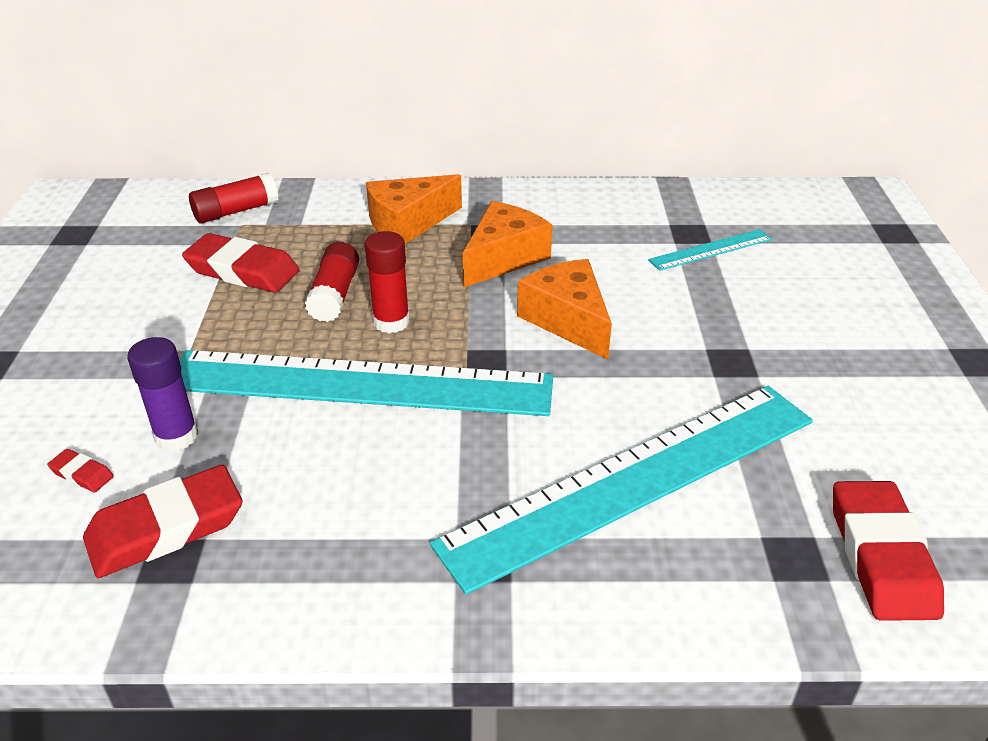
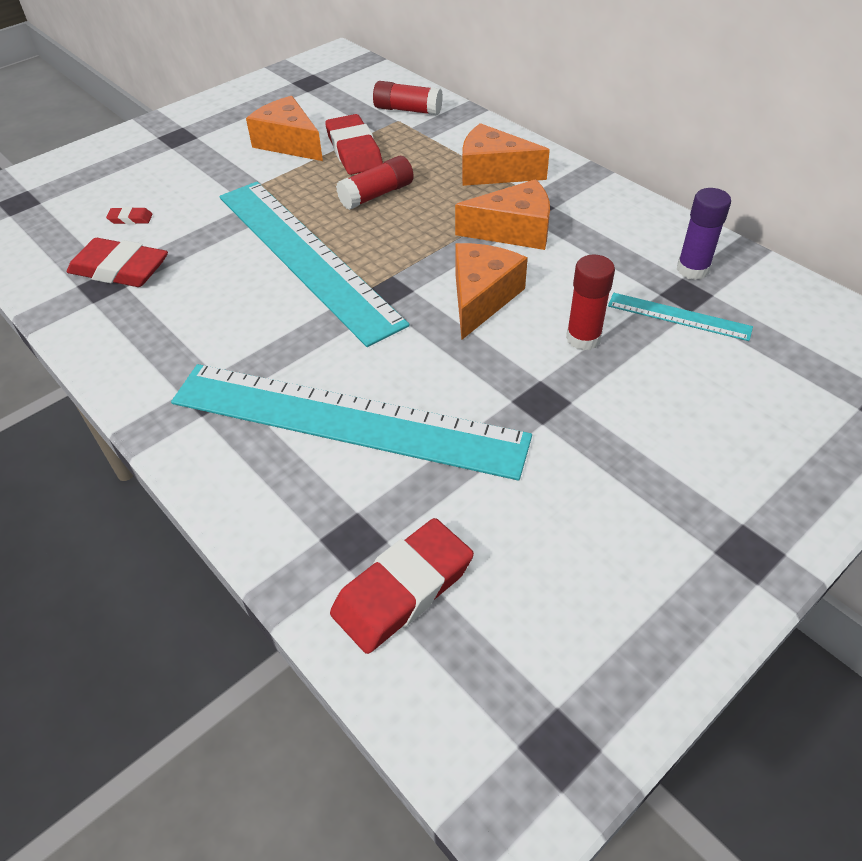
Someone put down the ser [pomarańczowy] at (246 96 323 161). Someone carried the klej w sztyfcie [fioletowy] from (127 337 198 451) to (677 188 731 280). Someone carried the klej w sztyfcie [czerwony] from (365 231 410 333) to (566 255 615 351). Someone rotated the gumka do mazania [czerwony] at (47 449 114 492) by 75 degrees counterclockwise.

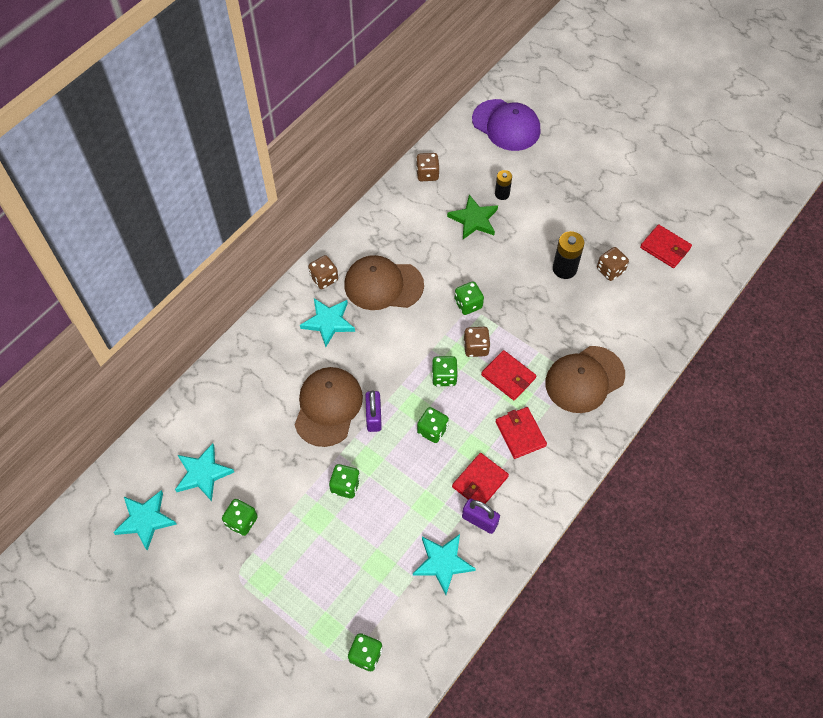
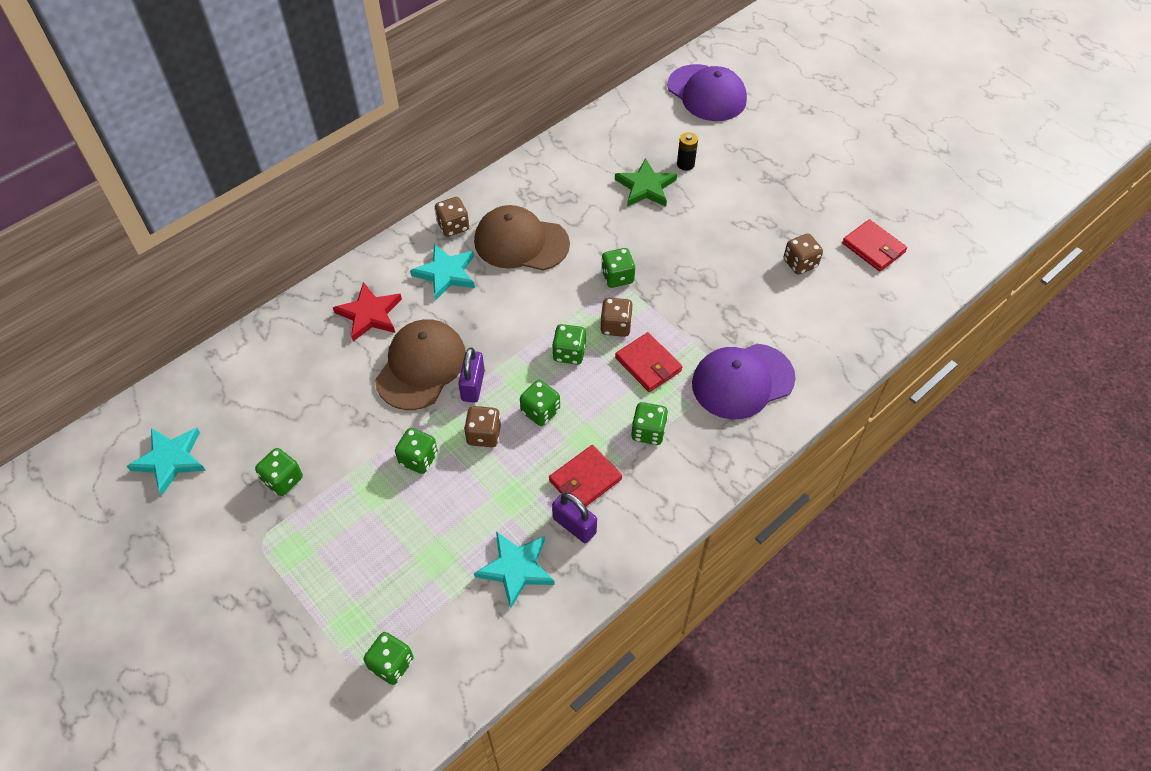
Someone took away the gwiazda [turkusowy] at (175 443 234 501). Someone took away the bateria [czarny] at (553 231 584 279). Someone put down the gwiazda [czerwony] at (333 282 402 341). Someone carried the kostka do gry [brązowy] from (416 153 439 181) to (464 406 501 447). Someone swapped the portfel [czerwony] at (495 407 547 459) for the kostka do gry [zielony] at (631 402 668 445). Someone repainted the czapka [brązowy] at (545 346 625 413), which became the czapka [fioletowy] at (692 344 796 419).

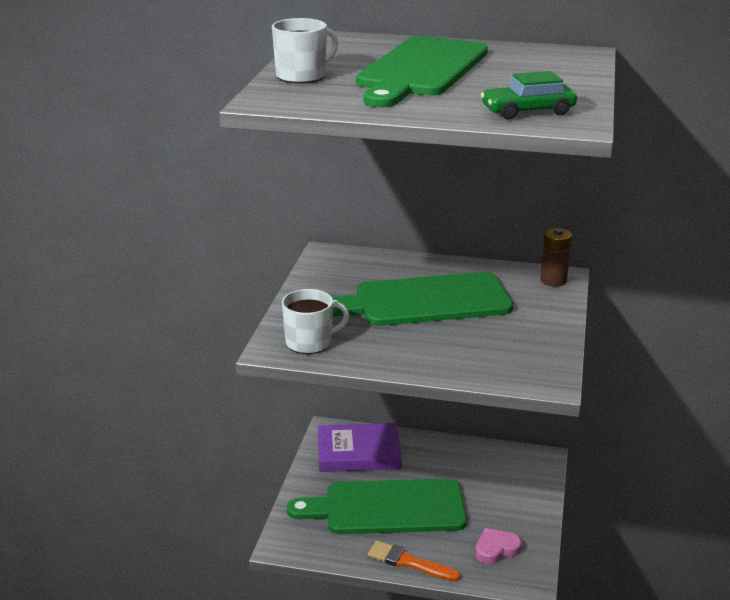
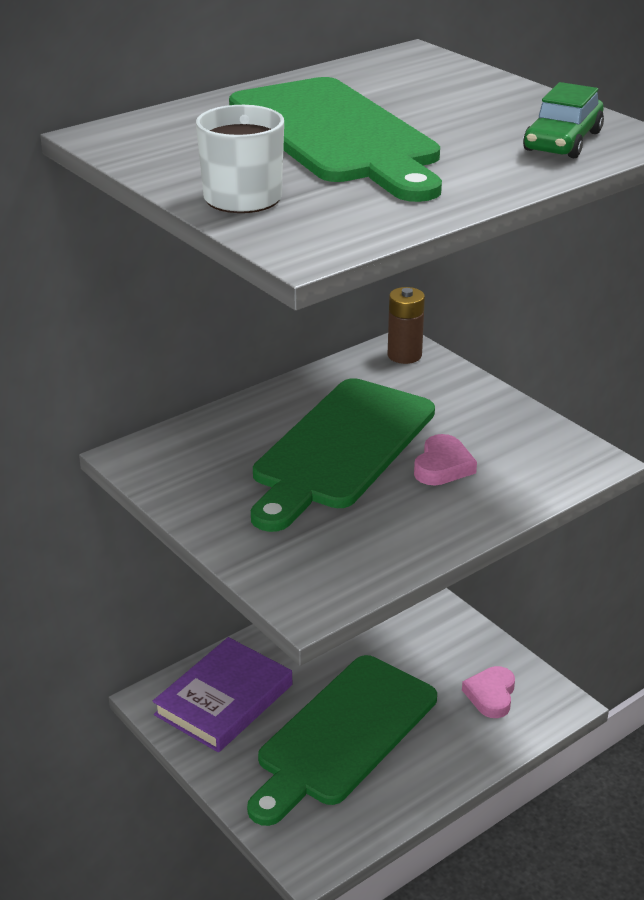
Someone took away the kubek [biały] at (282 289 349 354). Someone took away the pędzel [pomarańczowy] at (368 541 461 582). Someone put down the serce [różowy] at (414 434 477 485).

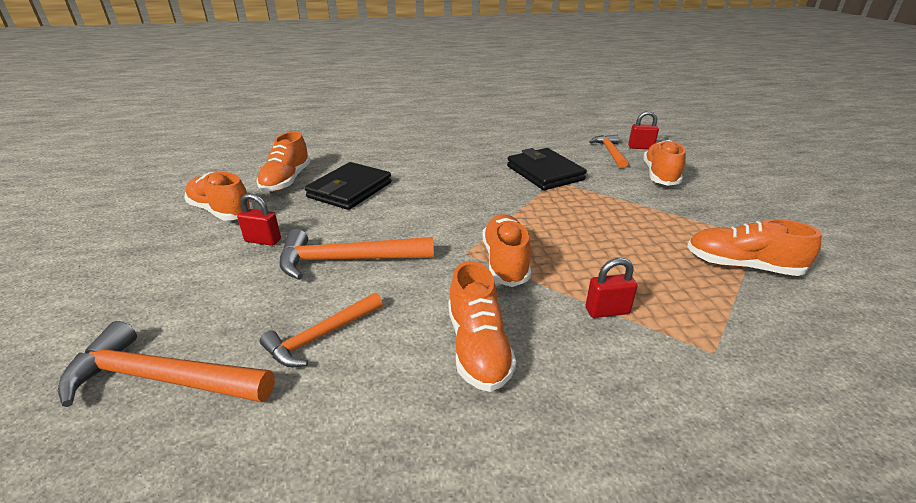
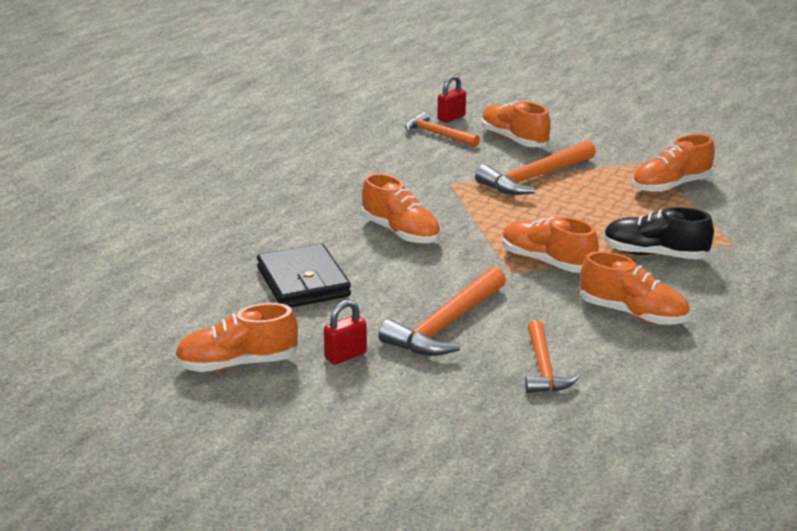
Someone took away the portfel [czarny] at (507 148 587 190). Someone carried the młotek [pomarańczowy] from (58 321 275 407) to (475 140 596 195). Someone carried the but [pomarańczowy] from (257 131 311 192) to (361 173 441 244). Someone swapped the kłódka [czerwony] at (586 258 638 318) for the but [czarny] at (603 207 714 259).

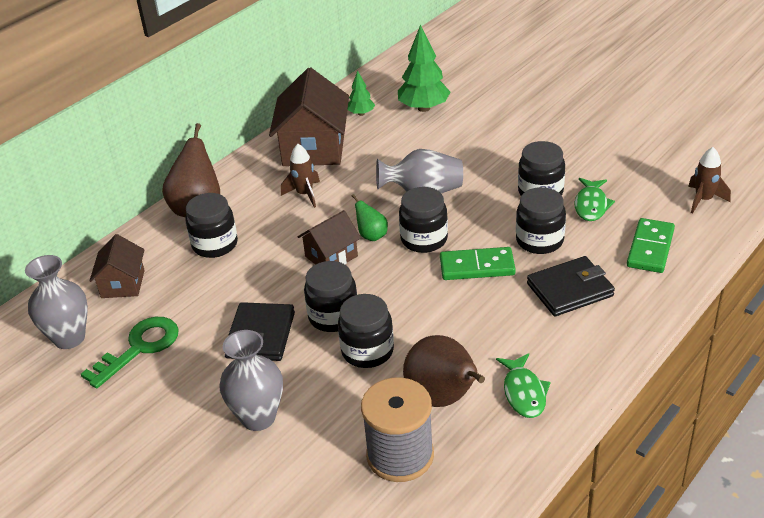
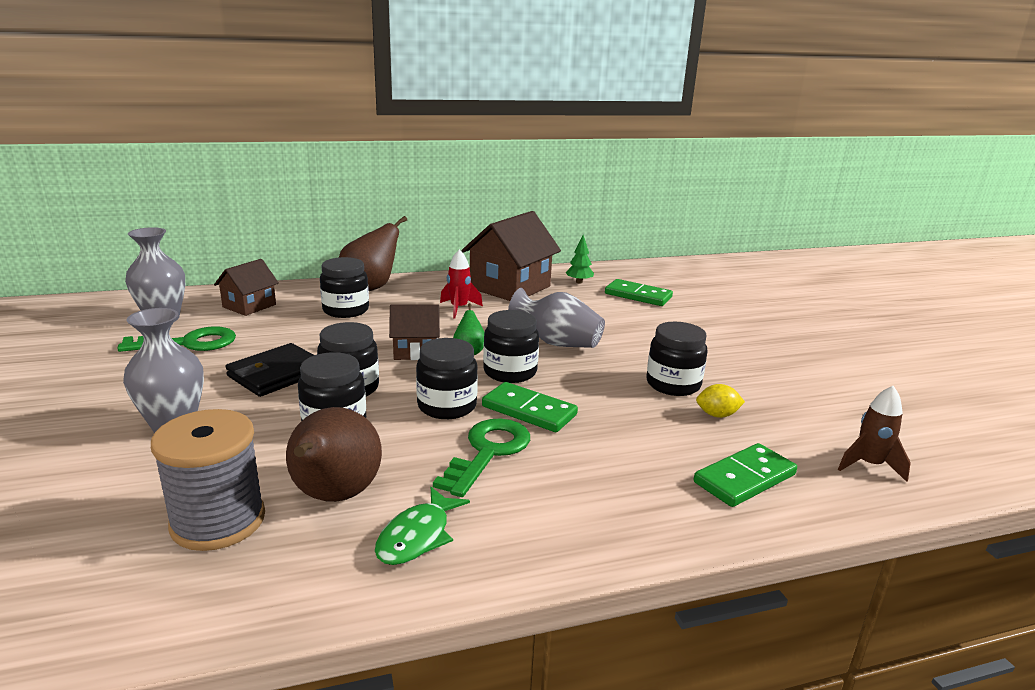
Someone took away the portfel [czarny] at (527 256 615 316). Someone put down the klucz [zielony] at (433 419 530 497). Someone carried the słoik [czarny] from (516 187 566 254) to (416 338 478 419). Someone swapped the drzewko [zielony] at (398 24 450 112) for the kostka domina [zielony] at (605 279 673 306). Someone swapped the ryba [zielony] at (574 178 615 221) for the cytryna [żółty] at (696 384 745 418). Someone repainted the rakieta [brązowy] at (281 144 320 208), which became the rakieta [czerwony] at (440 249 483 319).

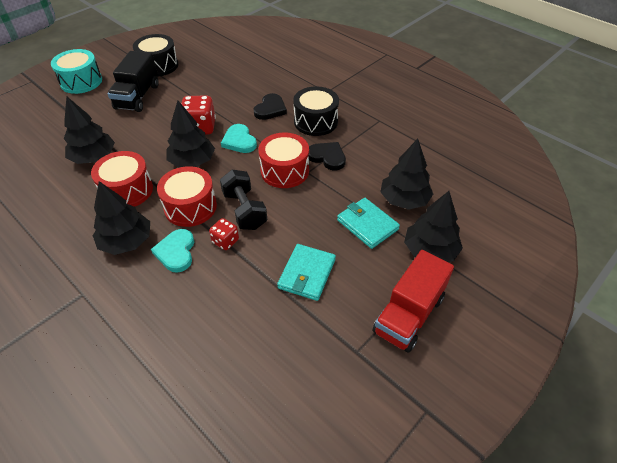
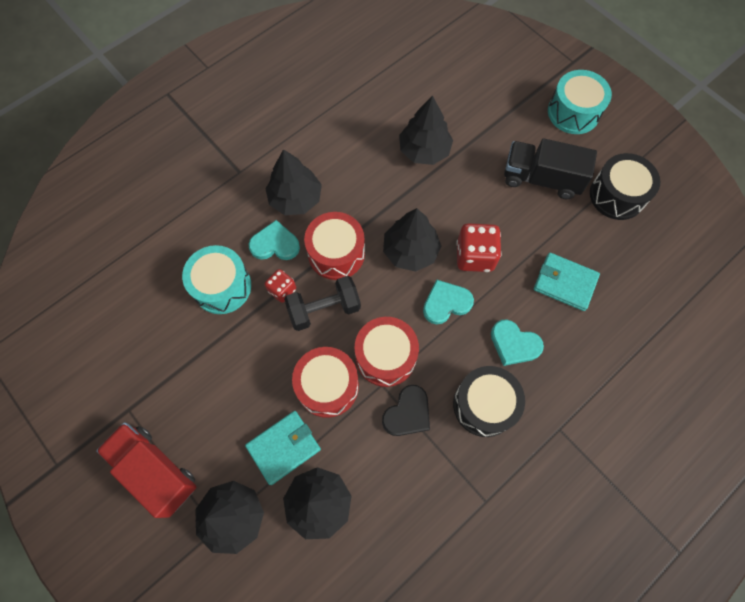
Someone put down the bęben [turkusowy] at (182 245 251 314). Someone carried the bęben [czerwony] from (91 151 153 207) to (292 347 359 418). Someone carried the portfel [turkusowy] from (277 244 336 301) to (534 253 600 311). Someone repainted the serce [czarny] at (253 93 287 120), which became the serce [turkusowy] at (491 319 544 366).

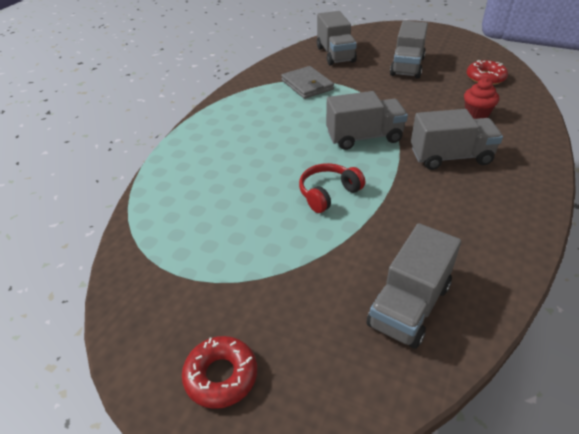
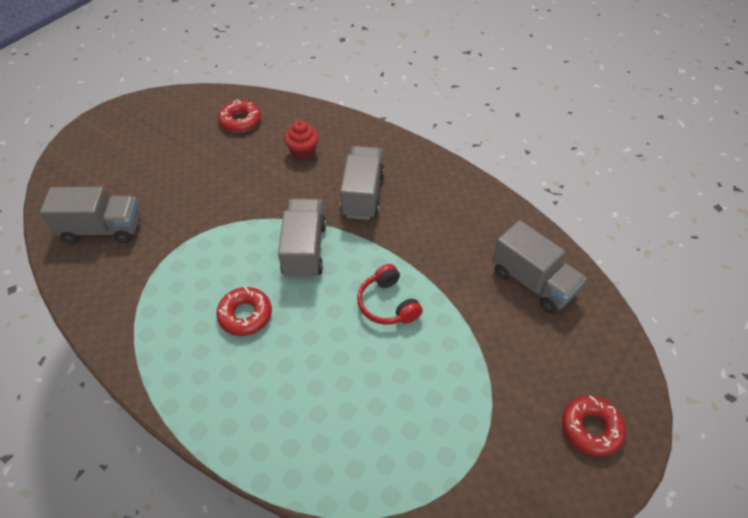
Someone took away the portfel [szary] at (281 66 334 99). Someone took away the ciężarówka [szary] at (390 21 428 78). Someone put down the donut [czerwony] at (216 286 272 336).

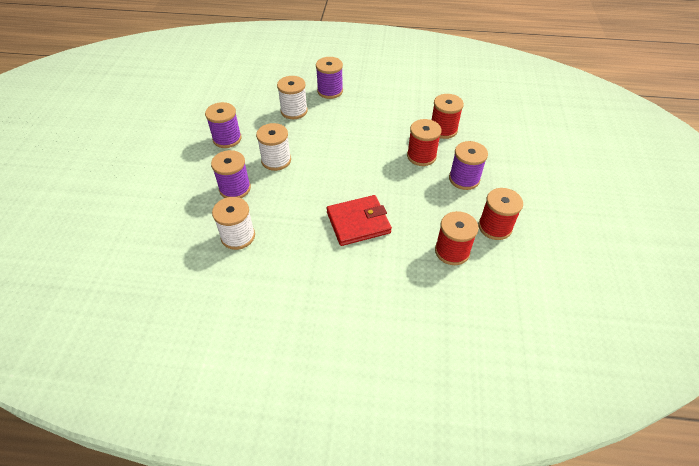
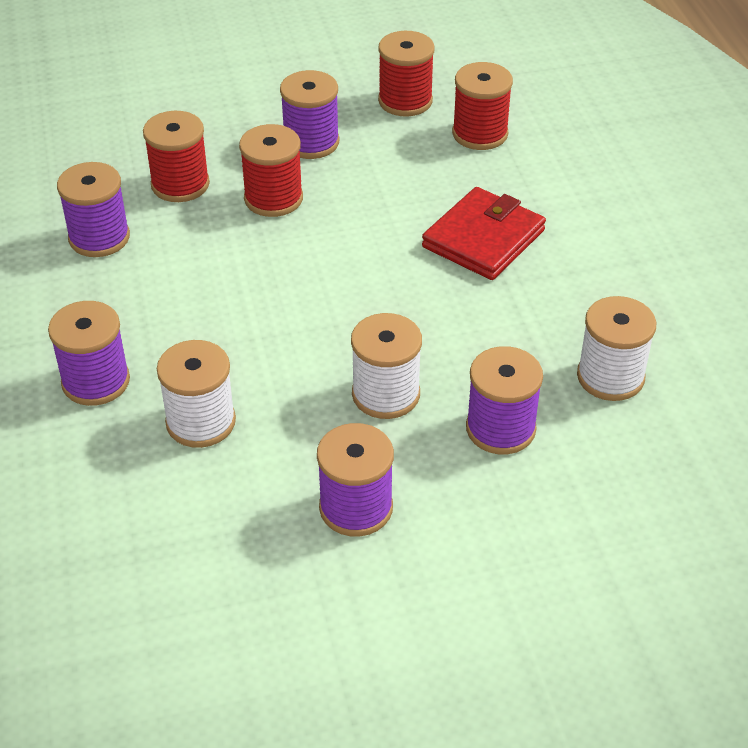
Someone put down the szpulka [fioletowy] at (57 162 130 257). Someone rotated the portfel [czerwony] at (327 195 392 246) by 75 degrees clockwise.

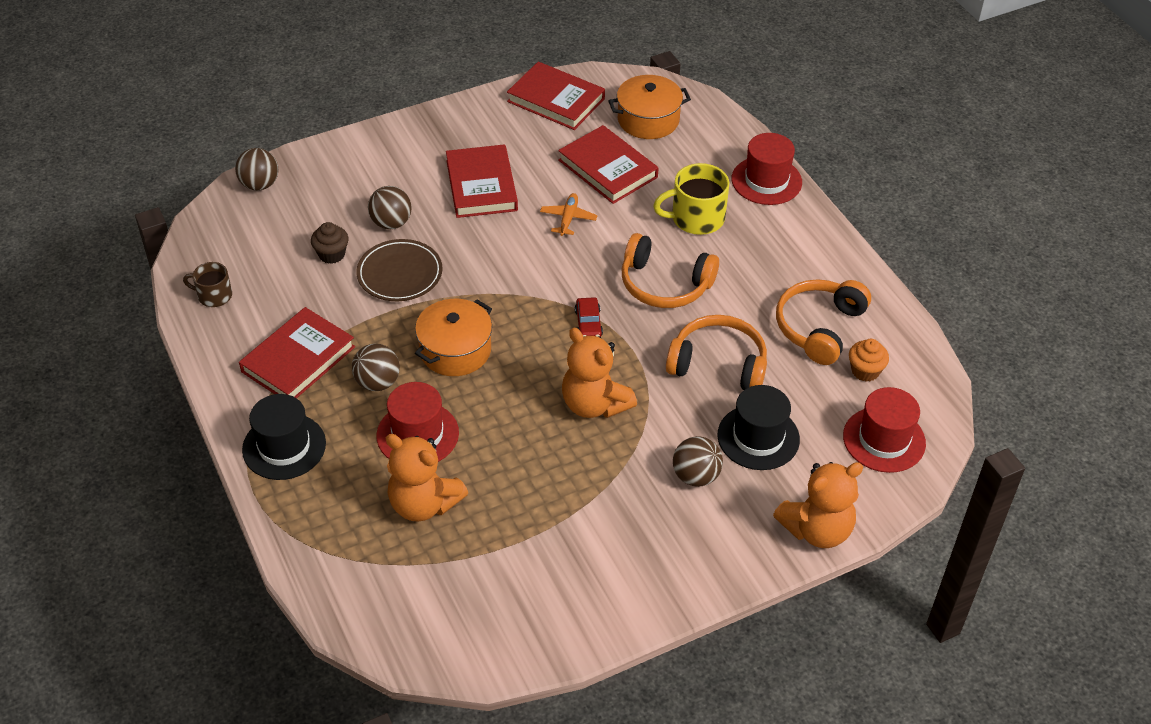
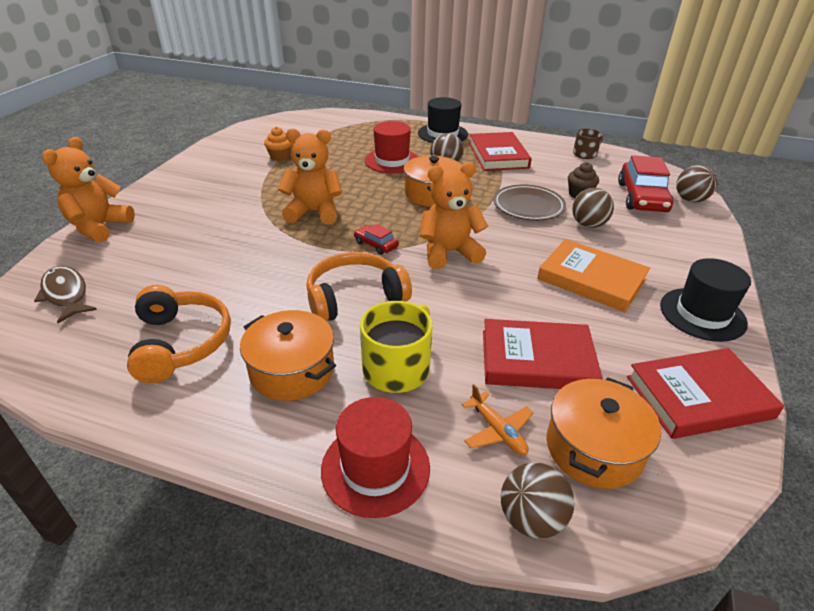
Someone took away the słuchawki [pomarańczowy] at (666 315 767 390). Someone put down the garnek [pomarańczowy] at (240 310 336 401). Someone put down the samochód [czerwony] at (618 155 673 212). Someone carried the miś [pomarańczowy] from (386 434 468 522) to (420 162 488 269). Someone carried the samolot [pomarańczowy] from (540 193 597 236) to (461 384 534 455). Someone carried the piłka [brązowy] from (673 436 723 487) to (501 462 574 538). Someone carried the kapelusz [czarny] from (717 385 800 470) to (660 258 751 342). Someone carried the muffinka [pomarańczowy] from (849 339 889 382) to (264 127 292 161). Someone swapped the kapelusz [czerwony] at (843 387 926 473) for the ryba [brązowy] at (34 266 97 324). Someone repainted the książka [czerwony] at (446 144 518 218), which became the książka [pomarańczowy] at (537 239 650 312).

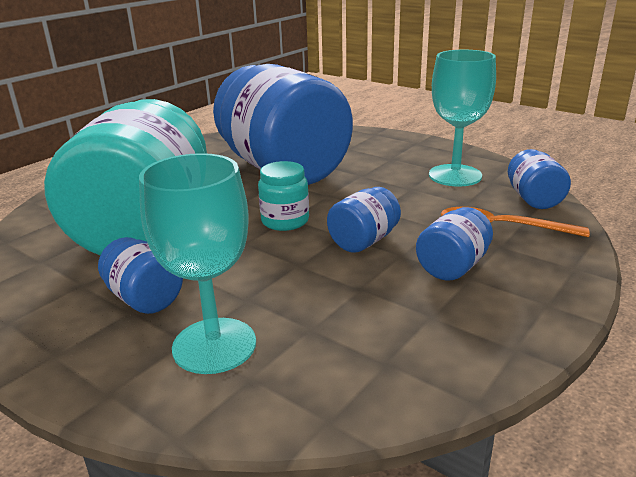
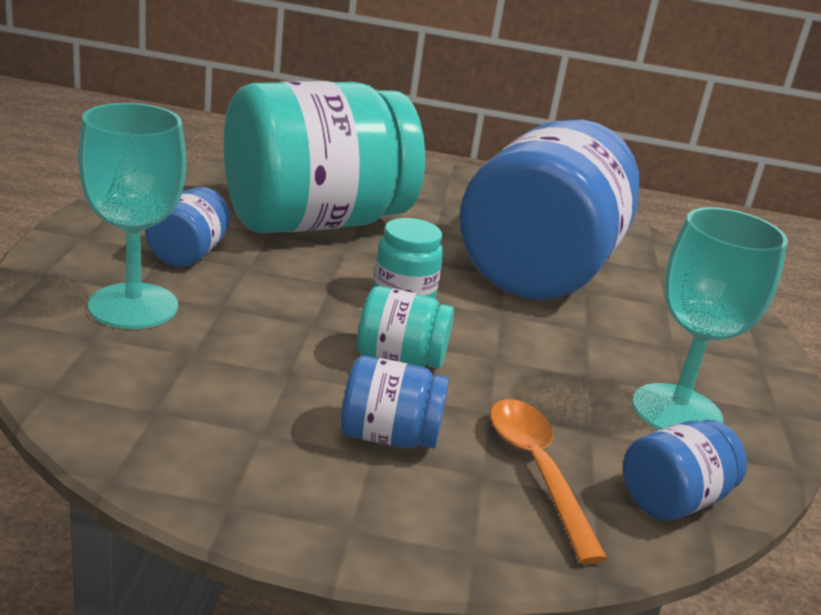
Someone repainted the słoik [niebieski] at (327 187 401 253), which became the słoik [turkusowy] at (357 286 454 369).

